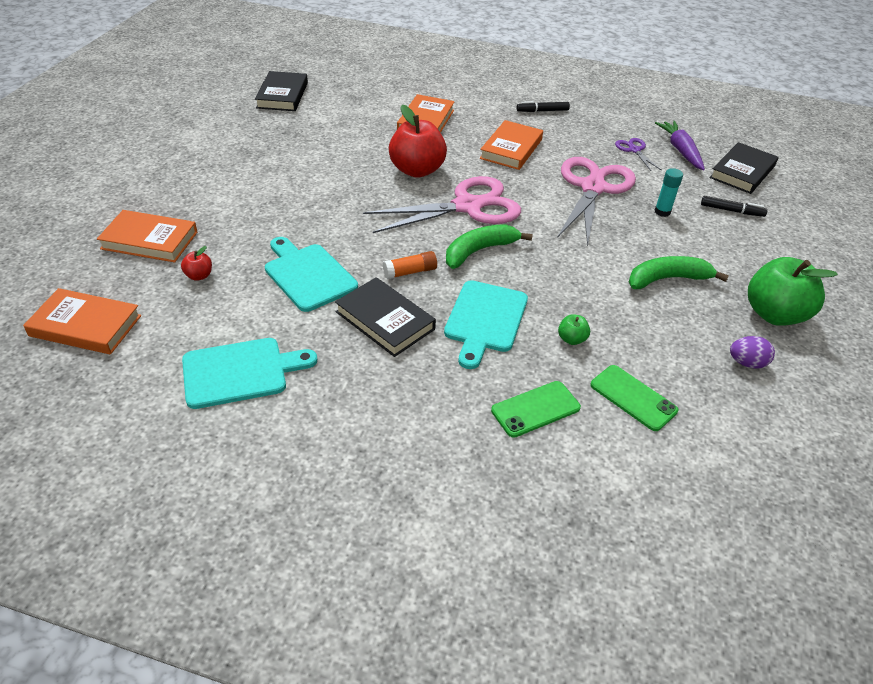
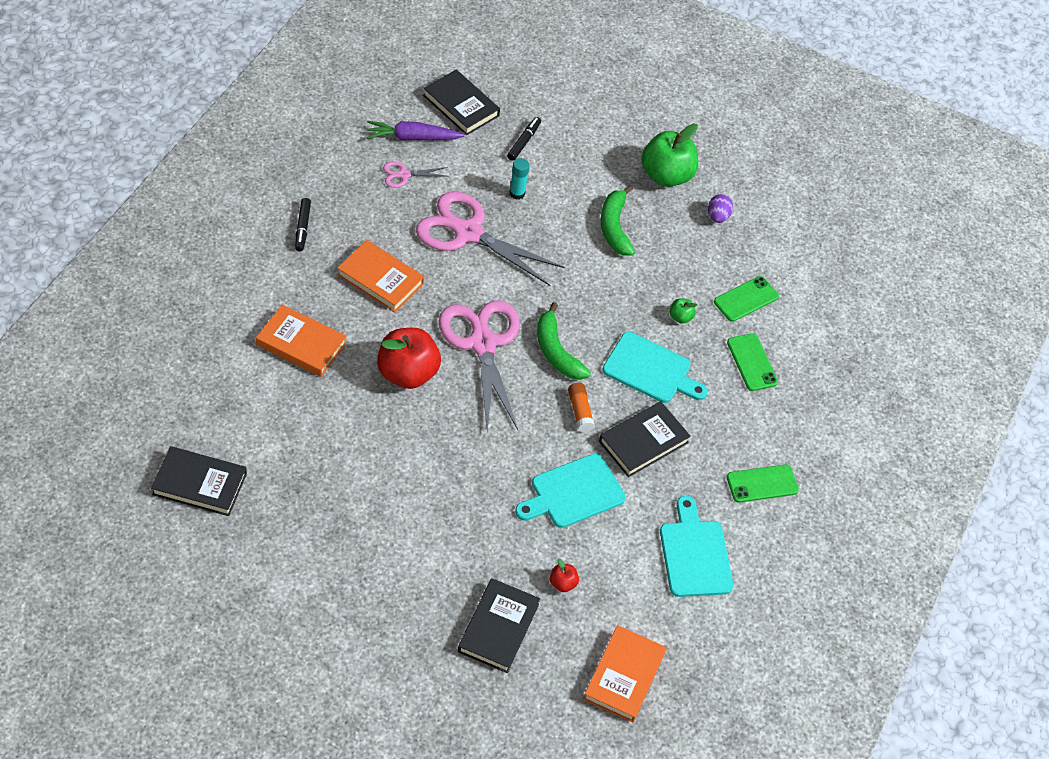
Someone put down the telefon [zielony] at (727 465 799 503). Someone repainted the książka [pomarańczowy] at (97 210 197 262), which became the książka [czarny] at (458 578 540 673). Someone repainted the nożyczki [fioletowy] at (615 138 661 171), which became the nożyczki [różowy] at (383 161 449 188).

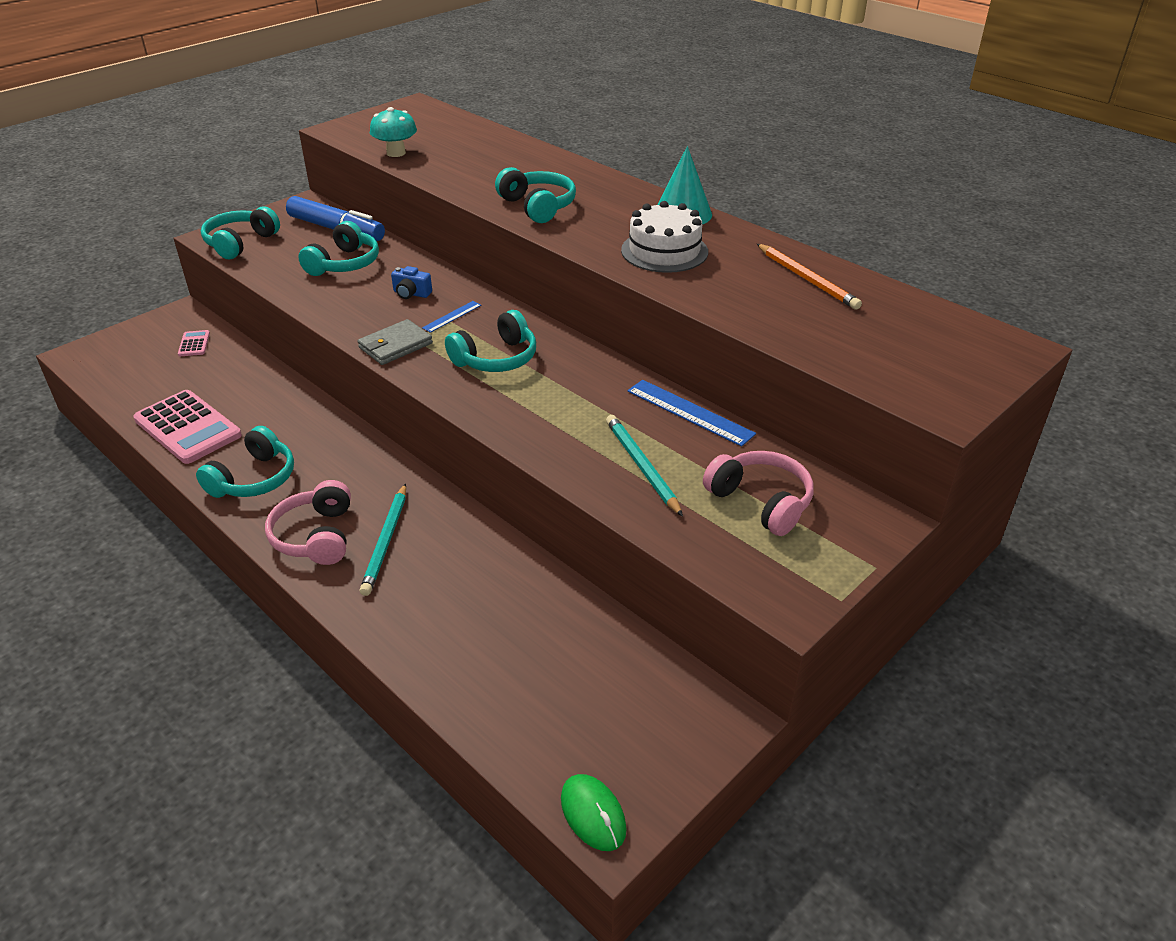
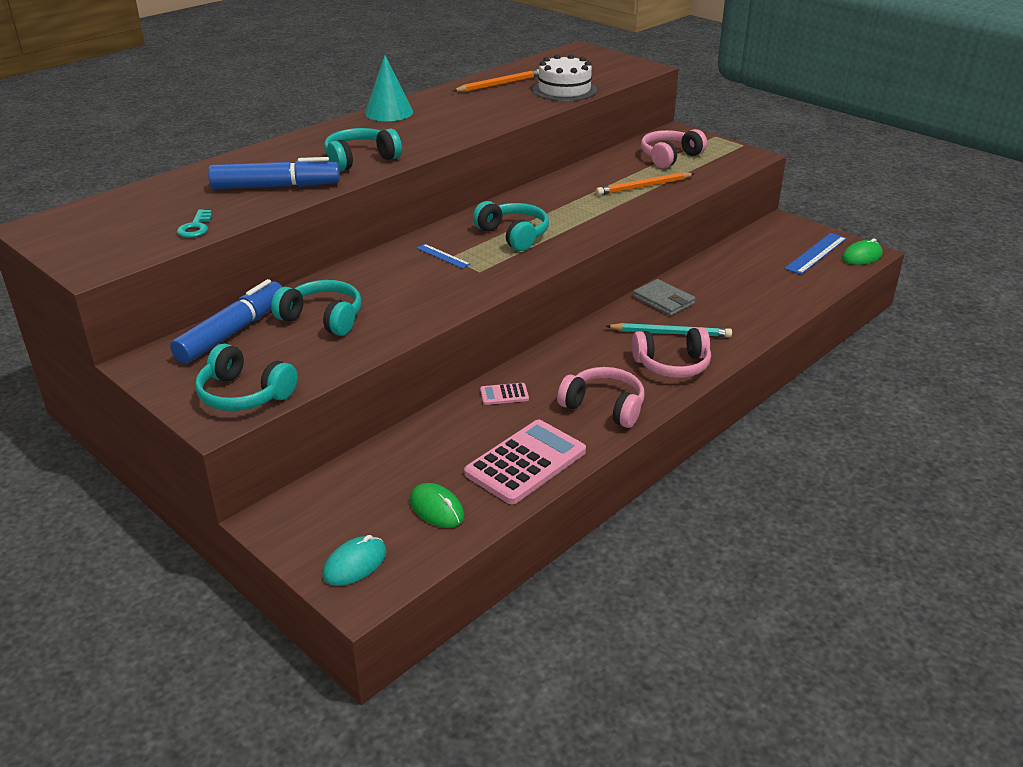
Someone took away the aparat fotograficzny [niebieski] at (391 266 432 299). Someone put down the flamaster [niebieski] at (208 157 340 189). Someone put down the myszka [turkusowy] at (323 535 387 586). Someone put down the myszka [zielony] at (410 483 464 528). Someone carried the kalkulator [różowy] from (178 330 210 356) to (480 383 529 405). Someone carried the portfel [szary] from (358 319 433 365) to (633 279 696 316). Someone carried the tort [biały] from (621 201 708 273) to (532 54 597 101). Someone carried the linijka [niebieski] from (627 380 756 447) to (785 233 847 275). Someone swapped the grzyb [turkusowy] at (370 107 417 157) for the klucz [turkusowy] at (177 209 212 238). Someone repainted the słuchawki [turkusowy] at (196 426 294 498), which became the słuchawki [różowy] at (557 367 644 428). Someone repainted the ołówek [turkusowy] at (606 415 683 517), which became the ołówek [pomarańczowy] at (596 172 694 195).

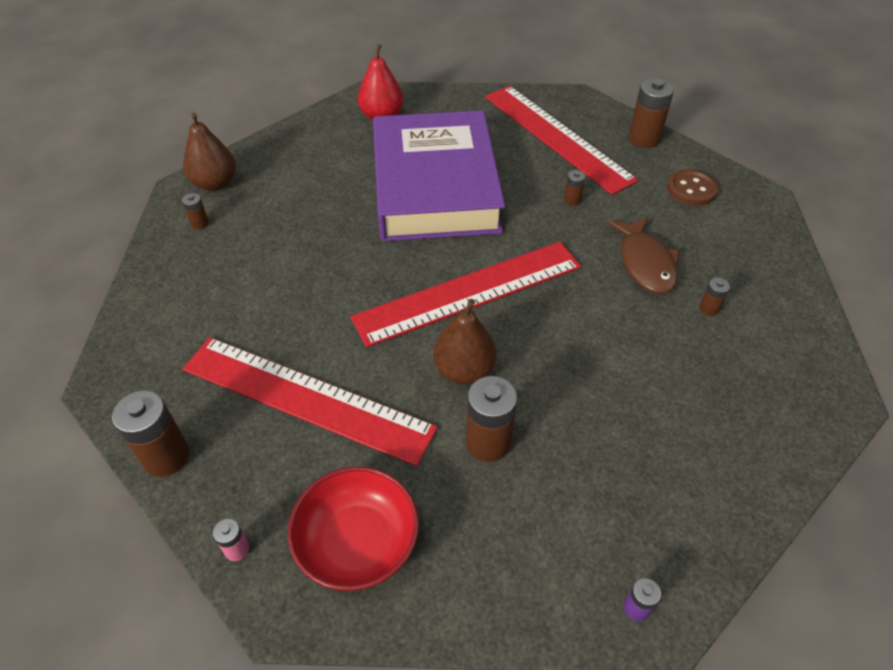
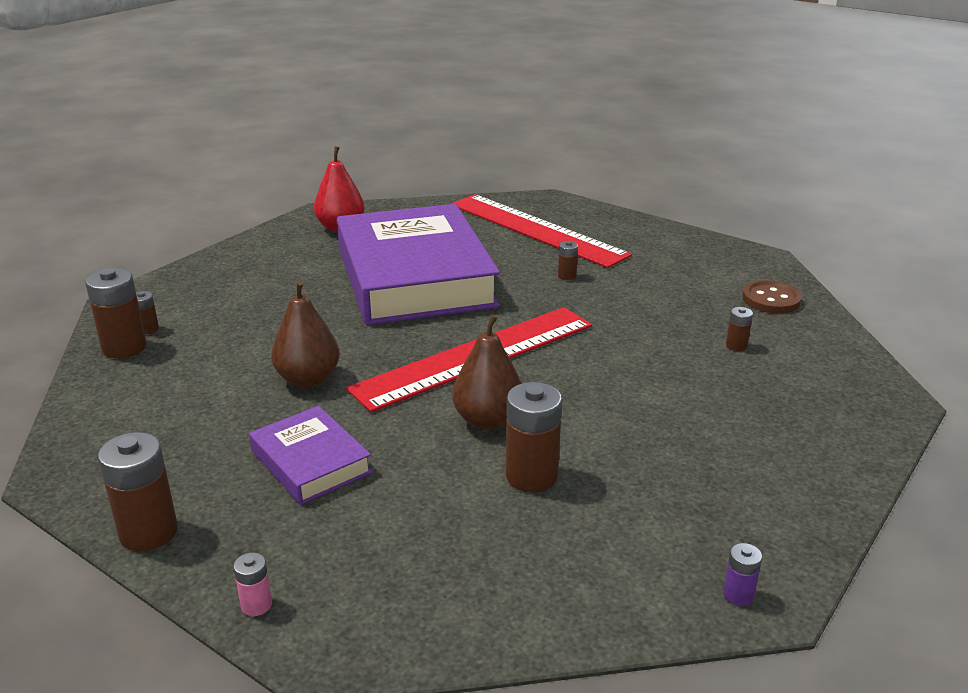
Someone took away the miska [czerwony] at (288 466 419 591). Someone took away the ryba [brązowy] at (607 216 680 294). Someone carried the gruszka [brązowy] from (183 112 236 191) to (271 280 340 387). Someone carried the bateria [brązowy] from (628 78 674 148) to (85 268 147 359). Someone carried the guzik [brązowy] from (667 169 718 206) to (742 280 802 313). Someone swapped the linijka [czerwony] at (183 337 438 466) for the książka [fioletowy] at (249 406 372 505).

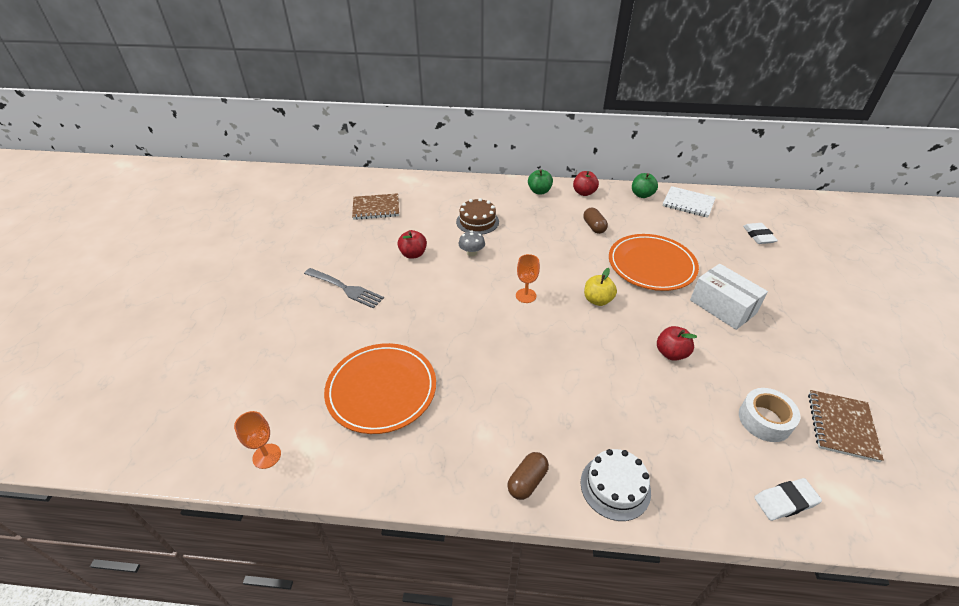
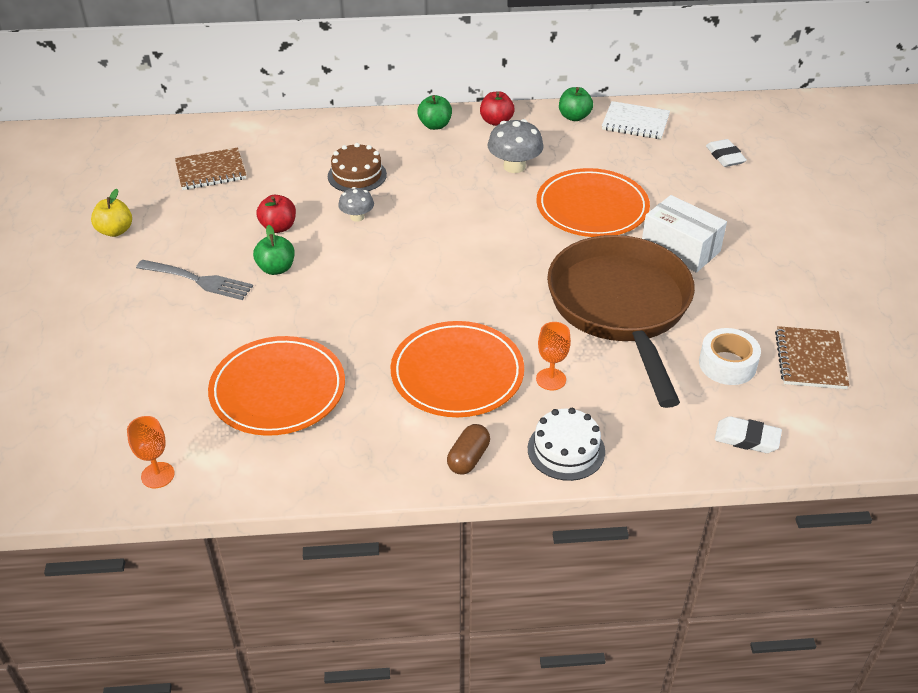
Someone put down the jabłko [zielony] at (253 225 295 275). Someone put down the talerz [pomarańczowy] at (390 321 524 417). Someone carried the kielich [pomarańczowy] from (516 254 540 303) to (536 322 571 390). Someone carried the jabłko [żółty] from (584 268 617 306) to (91 189 132 237). Someone swapped the kapsułka [brązowy] at (583 208 608 234) for the grzyb [szary] at (488 119 544 173). Someone swapped the jabłko [czerwony] at (657 326 697 361) for the patelnia [brązowy] at (547 235 695 408). Someone rotated the gumka do mazania [biały] at (754 478 822 521) by 45 degrees clockwise.

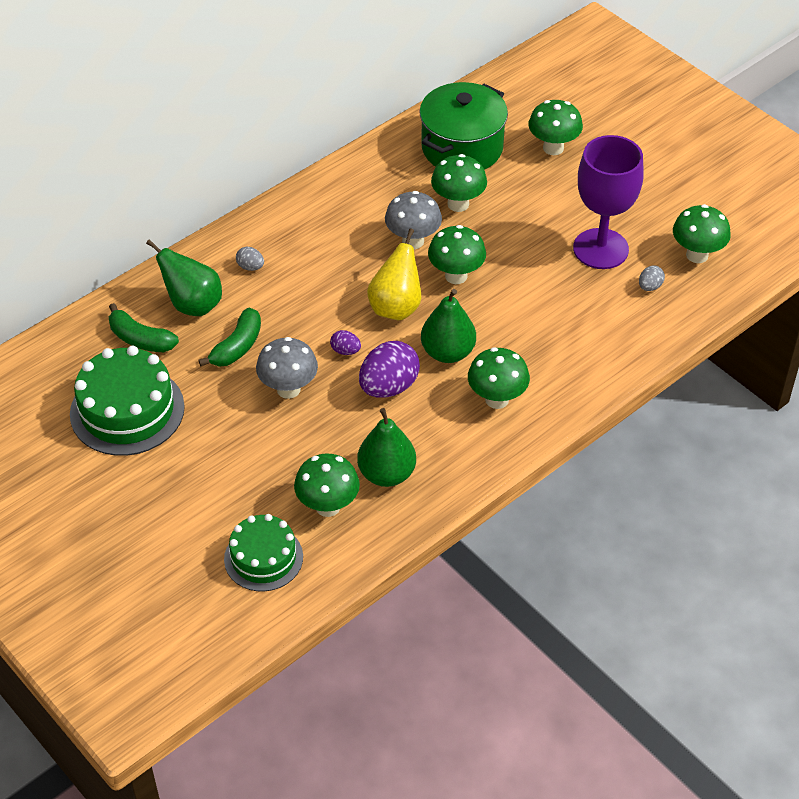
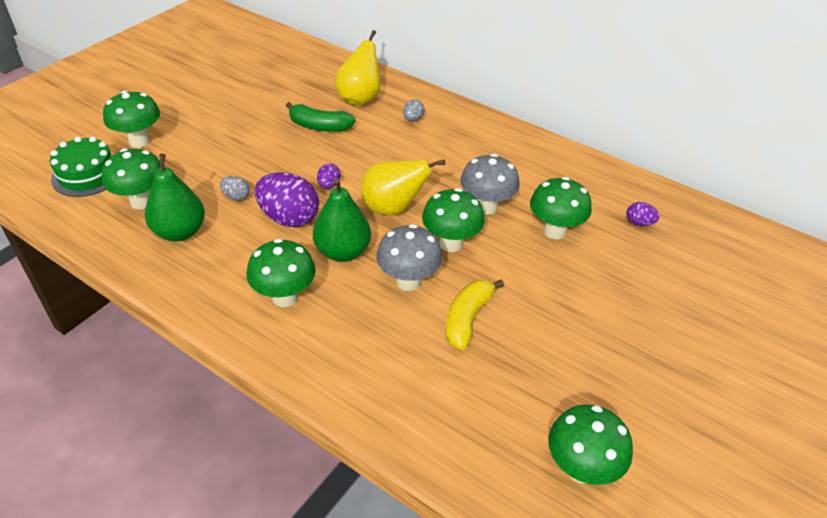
Someone took away the tort [zielony] at (70 346 185 456). Someone took away the banan [zielony] at (109 303 179 352). Someone took away the kielich [fioletowy] at (573 135 644 269). Someone put down the banan [żółty] at (446 279 504 350). Someone carried the grzyb [szary] from (256 337 318 399) to (376 224 443 291). Someone carried the grzyb [zielony] from (528 100 583 155) to (103 91 160 148). Someone carried the jajko [szary] from (639 266 665 291) to (220 176 250 201). Someone swapped the garnek [zielony] at (419 82 508 170) for the jajko [fioletowy] at (626 202 660 226). Someone repainted the gruszka [zielony] at (146 239 222 316), which became the gruszka [żółty] at (335 30 380 106).

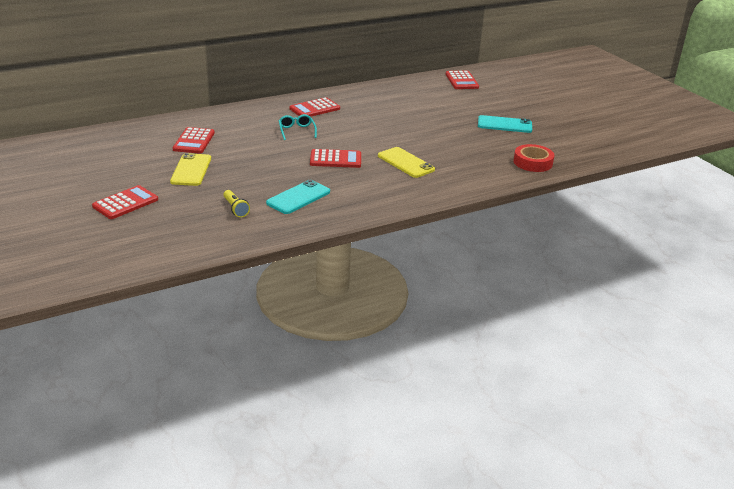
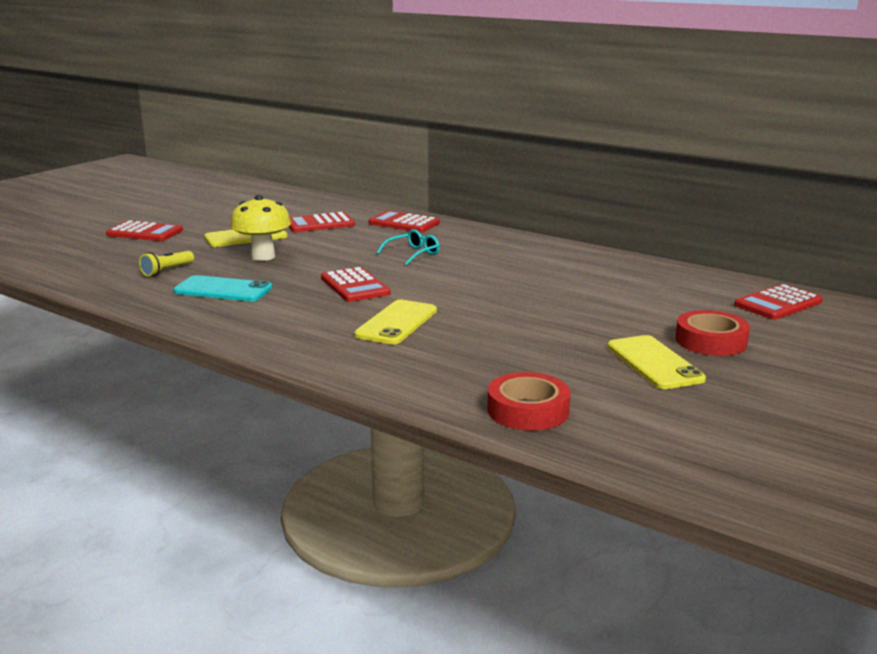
Someone put down the grzyb [żółty] at (230 195 291 261). Someone put down the taśma klejąca [czerwony] at (675 310 750 356). Someone carried the kalkulator [czerwony] from (289 97 340 117) to (369 211 440 233). Someone repainted the telefon [turkusowy] at (478 115 532 133), which became the telefon [żółty] at (607 335 706 389).

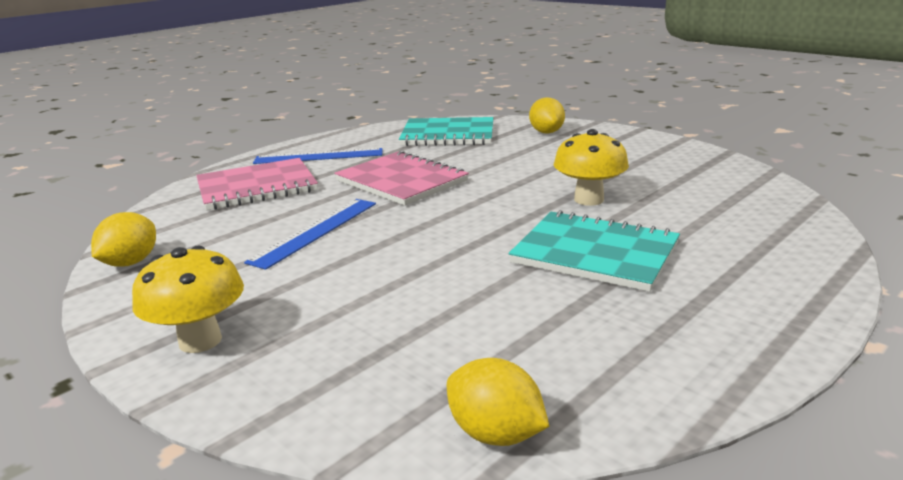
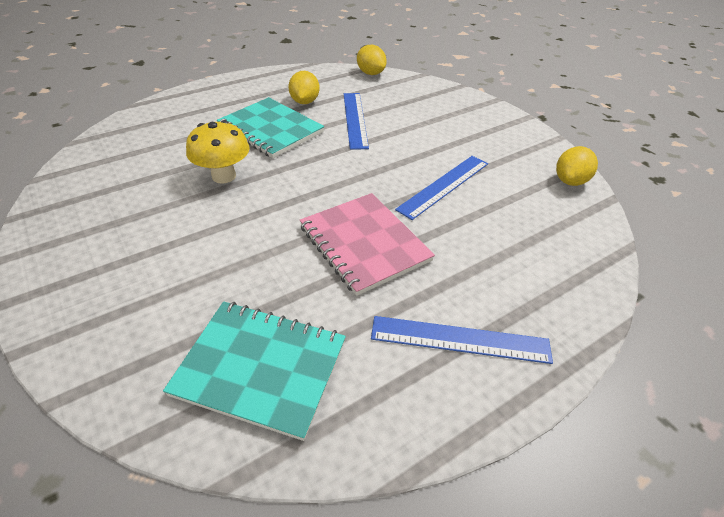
Someone took away the grzyb [żółty] at (132 245 244 353). Someone took away the zeszyt [różowy] at (196 158 318 210). Someone put down the linijka [niebieski] at (344 93 369 150). Someone carried the cytryna [żółty] from (529 97 565 134) to (288 71 320 104).

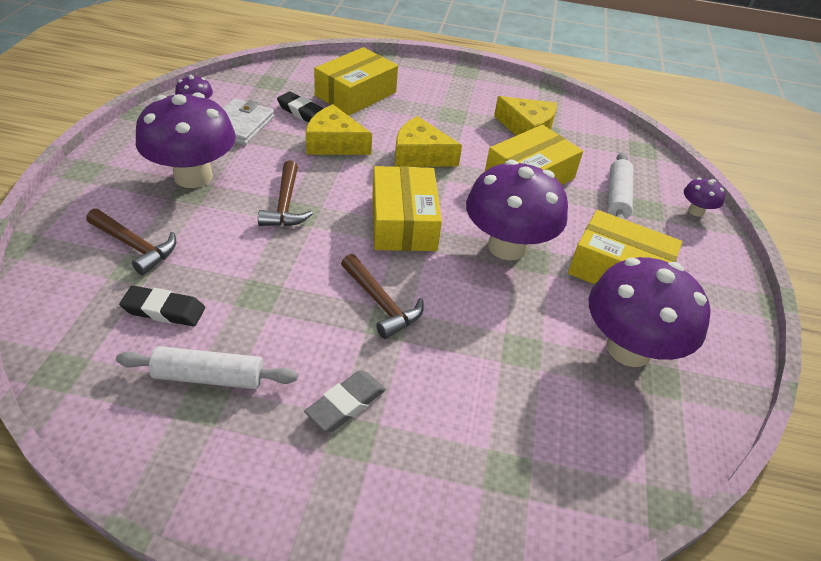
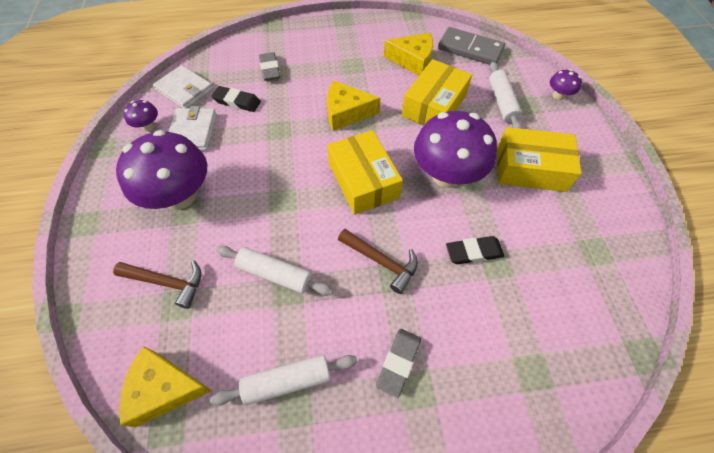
Someone took away the młotek [brązowy] at (258 161 313 226). Someone took away the grzyb [fioletowy] at (589 257 711 367). Someone put down the portfel [biały] at (153 65 213 108). Someone put down the wałek do ciasta [biały] at (216 246 334 296). Someone put down the kostka domina [szary] at (438 27 505 65). Someone carried the gumka do mazania [czarny] from (119 286 205 326) to (446 236 504 264). Someone carried the ser [żółty] from (306 104 372 155) to (119 346 212 427). Someone swapped the pudełko [żółty] at (314 47 398 115) for the gumka do mazania [szary] at (259 52 280 81).

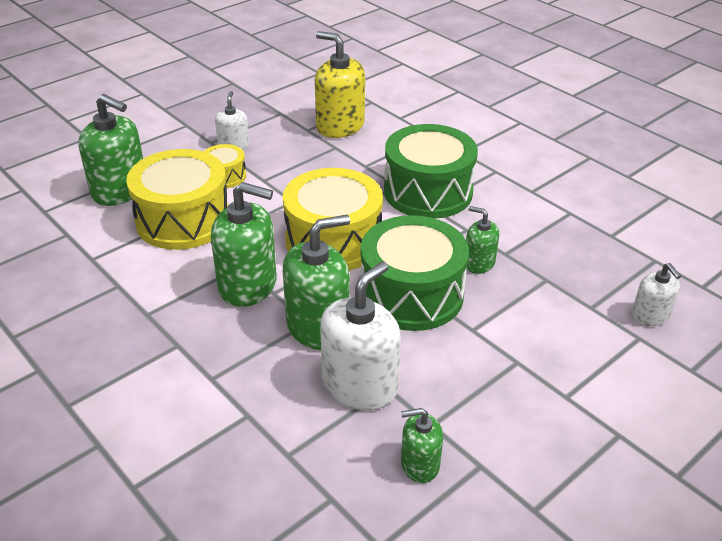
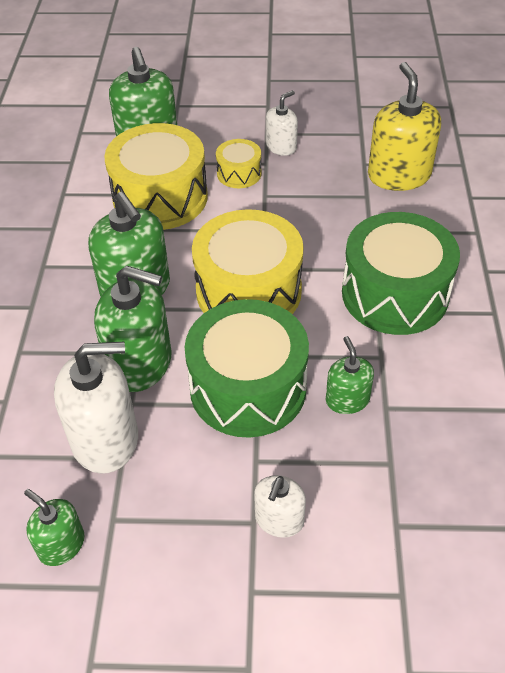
Someone carried the dozownik mydła [biały] from (632 263 681 326) to (254 475 306 538).

